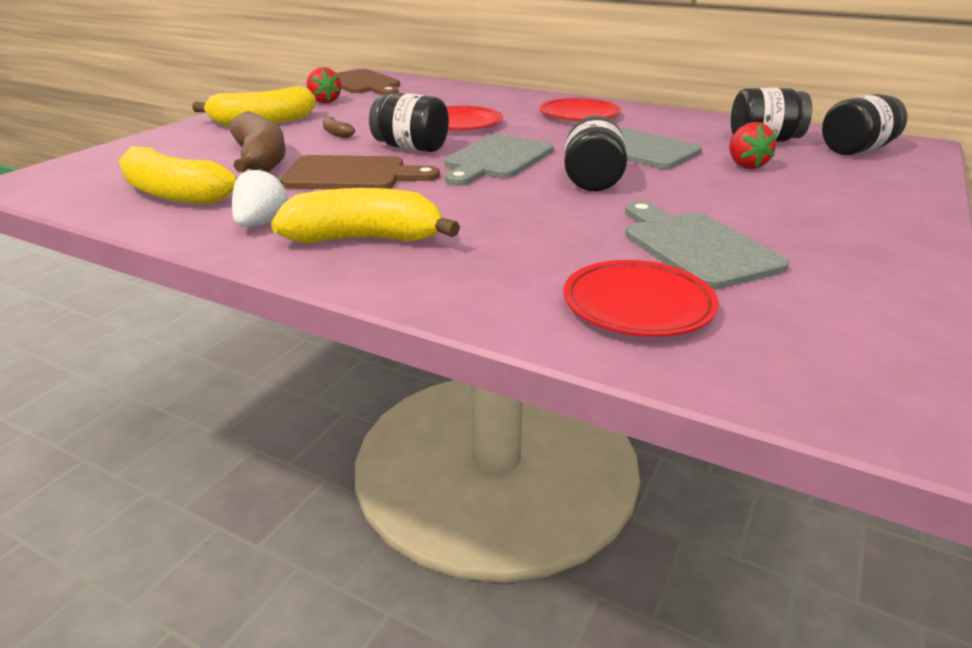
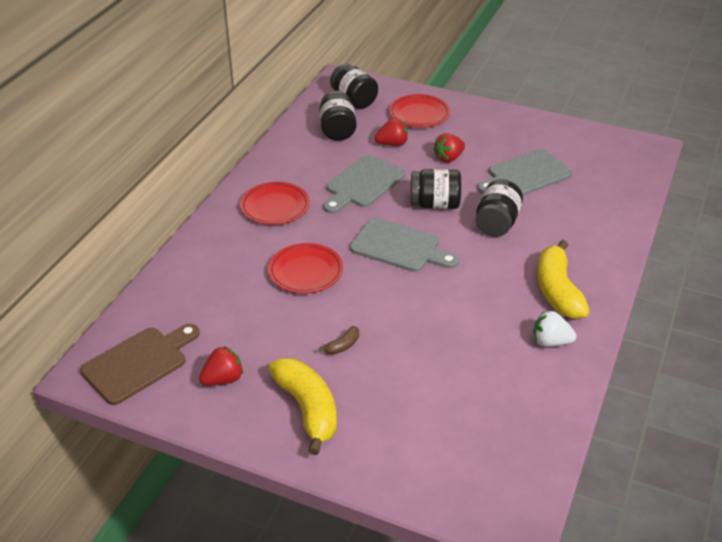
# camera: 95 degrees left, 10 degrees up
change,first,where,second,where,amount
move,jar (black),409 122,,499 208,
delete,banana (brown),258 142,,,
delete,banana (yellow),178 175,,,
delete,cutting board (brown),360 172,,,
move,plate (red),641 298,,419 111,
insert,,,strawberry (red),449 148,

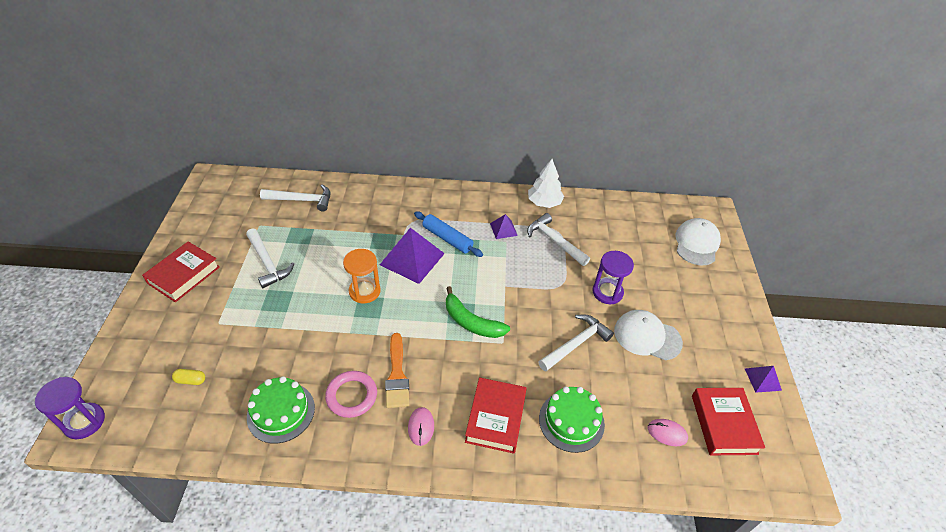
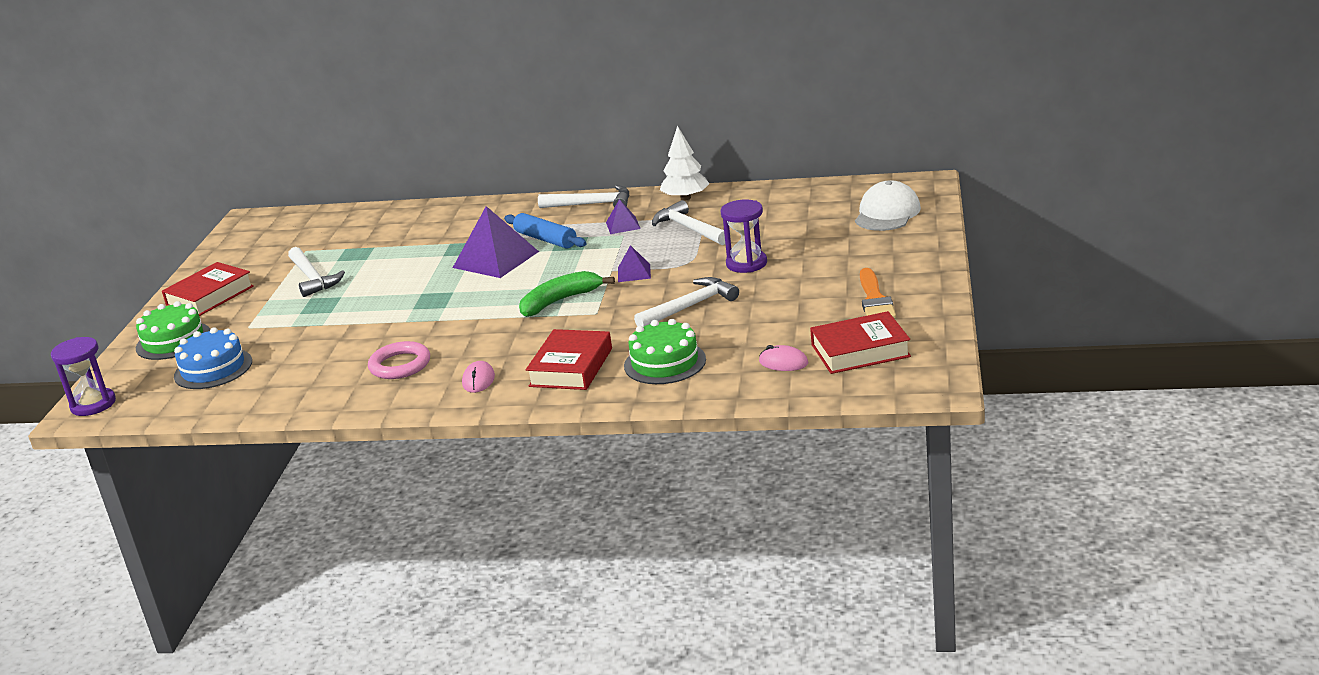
# camera: 10 degrees right, 20 degrees down
change,first,where,second,where,amount
move,hammer (white),295 197,,583 196,
delete,hourglass (orange),362 276,,,
rotate,banana (green),478 312,,567 294,105 degrees clockwise
delete,cap (white),648 335,,,
move,brush (orange),397 370,,878 293,
move,pyramid (purple),763 379,,634 263,
replace,capsule (yellow),188 377,cake (blue),213 358,
move,cake (green),281 409,,173 330,
rotate,book (red),728 421,,860 342,75 degrees clockwise

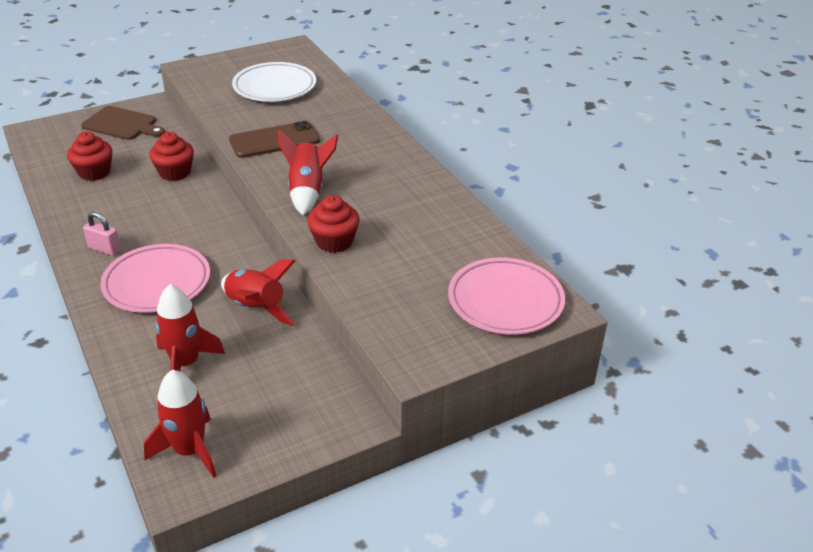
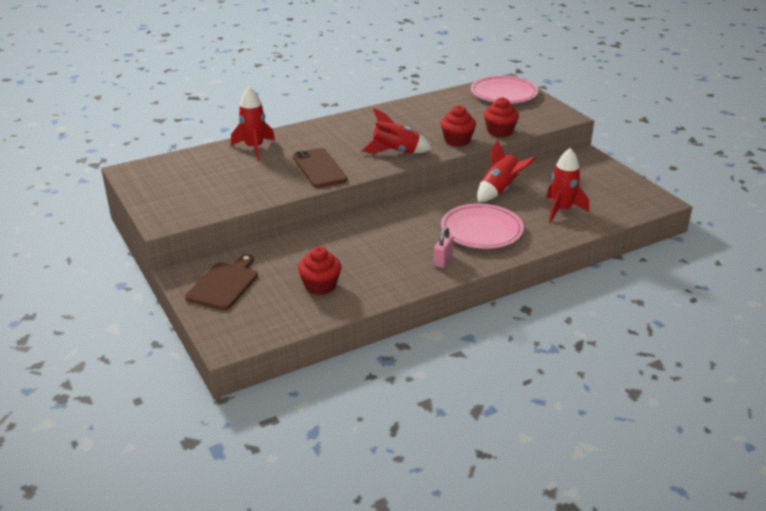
# camera: 90 degrees left, 5 degrees down
change,first,where,second,where,amount
delete,plate (white),274 82,,,
move,cupcake (red),171 156,,501 117,
move,rocket (red),180 424,,253 123,

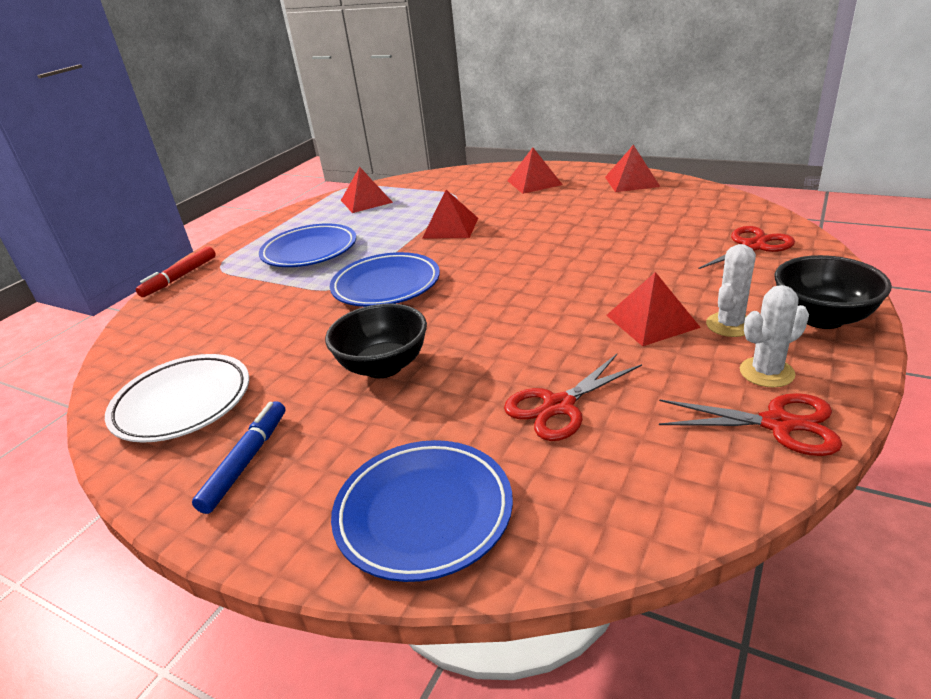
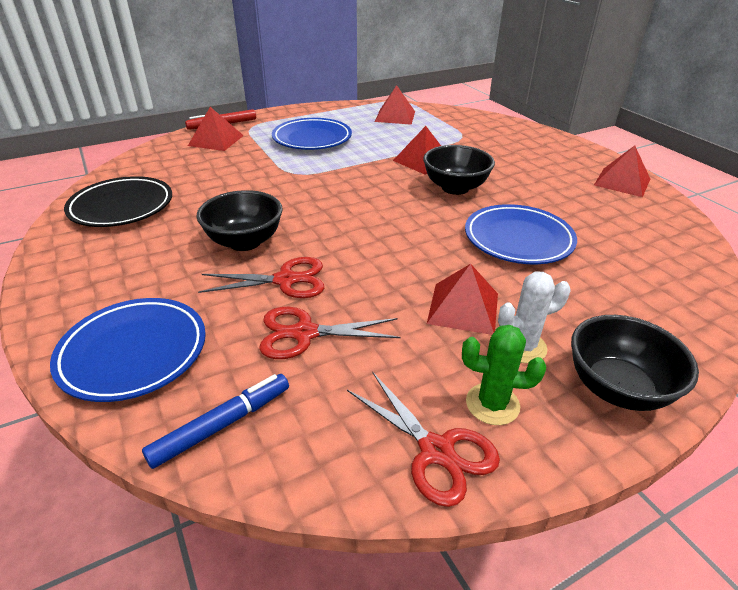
# camera: 30 degrees right, 5 degrees up
change,first,where,second,where,amount
move,pyramid (red),535 170,,216 129,
move,scissors (red),746 252,,261 277,
move,plate (blue),385 279,,521 234,
recolor,cactus (white),774 336,cactus (green),504 375,
recolor,plate (white),177 398,plate (black),118 201,
move,marker (blue),238 457,,215 421,
insert,,,bowl (black),459 170,

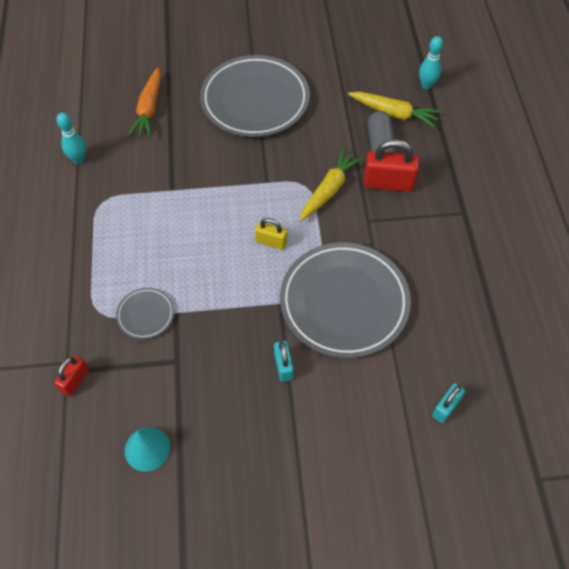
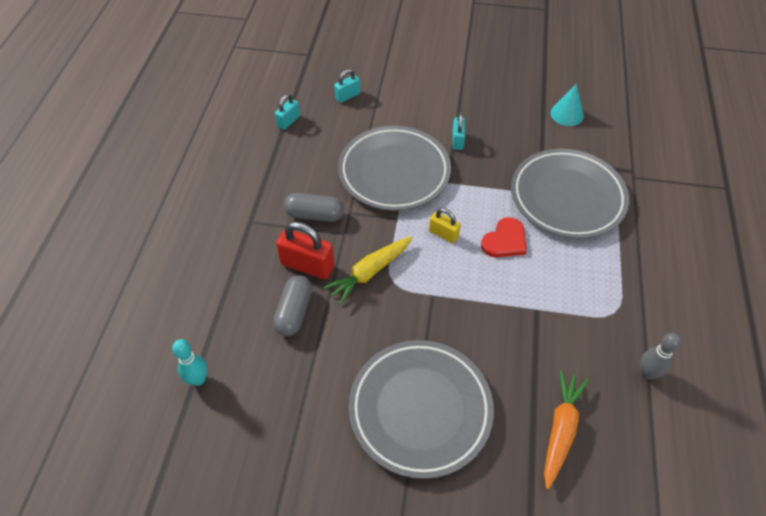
# camera: 165 degrees left, 5 degrees down
change,first,where,second,where,amount
delete,carrot (yellow),394 110,,,
recolor,bowling pin (turquoise),71 138,bowling pin (grey),660 356,
resize,plate (grey),145 313,,570 194,x2.27
delete,padlock (red),71 375,,,
insert,,,padlock (turquoise),287 112,
insert,,,capsule (grey),314 207,
insert,,,heart (red),504 237,

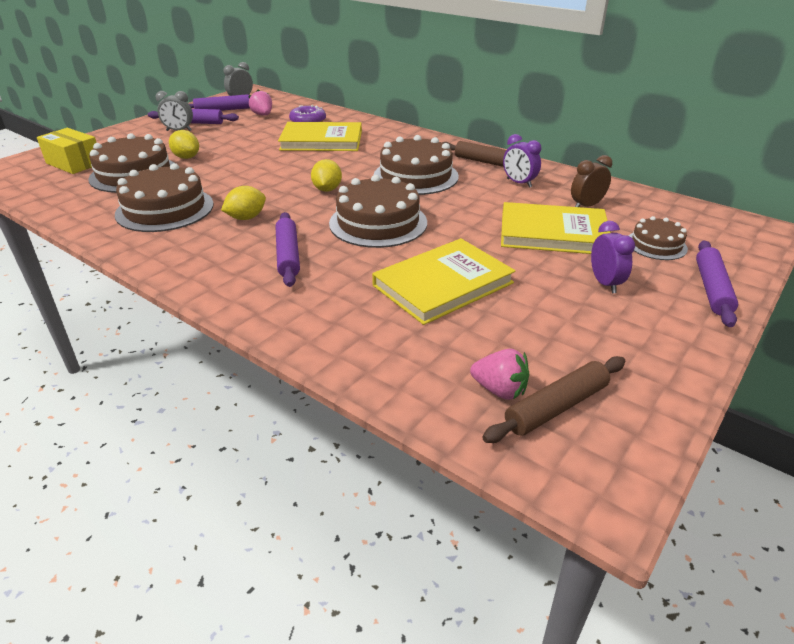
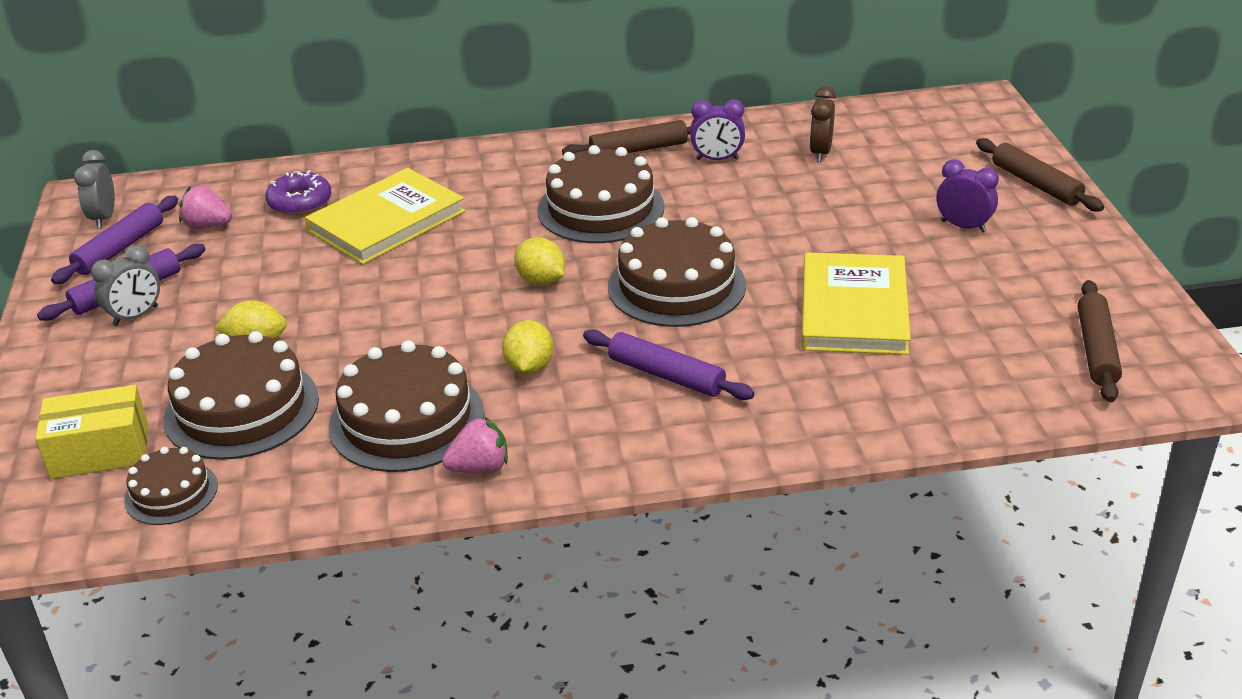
# camera: 45 degrees left, 0 degrees up
change,first,where,second,where,amount
delete,book (yellow),556 228,,,
move,cake (brown),658 238,,171 486,
recolor,rolling pin (purple),717 284,rolling pin (brown),1040 175,
move,strawberry (pink),499 374,,475 444,

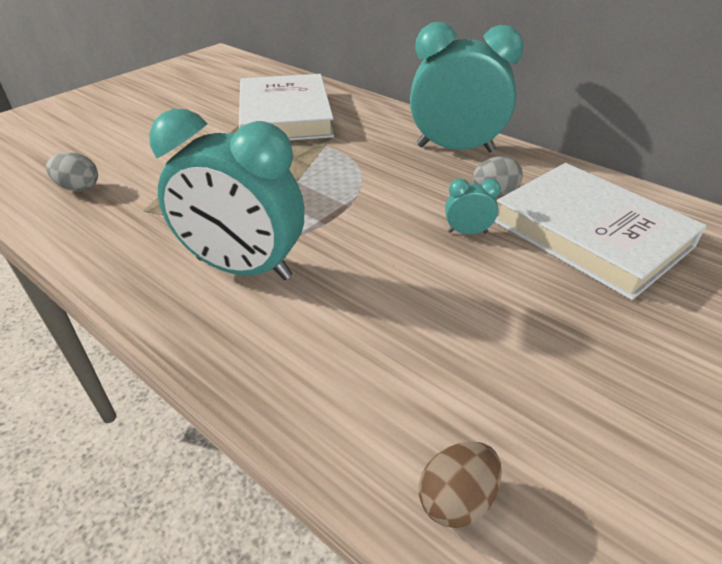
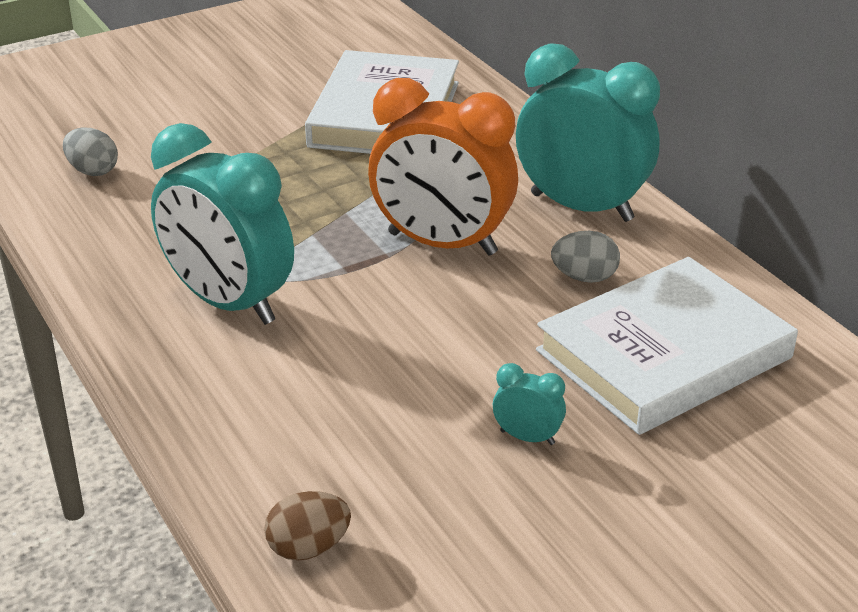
# camera: 20 degrees right, 5 degrees down
change,first,where,second,where,amount
rotate,book (white),600 231,,667 346,75 degrees clockwise
move,clock (turquoise),473 206,,529 404,
insert,,,clock (orange),443 167,

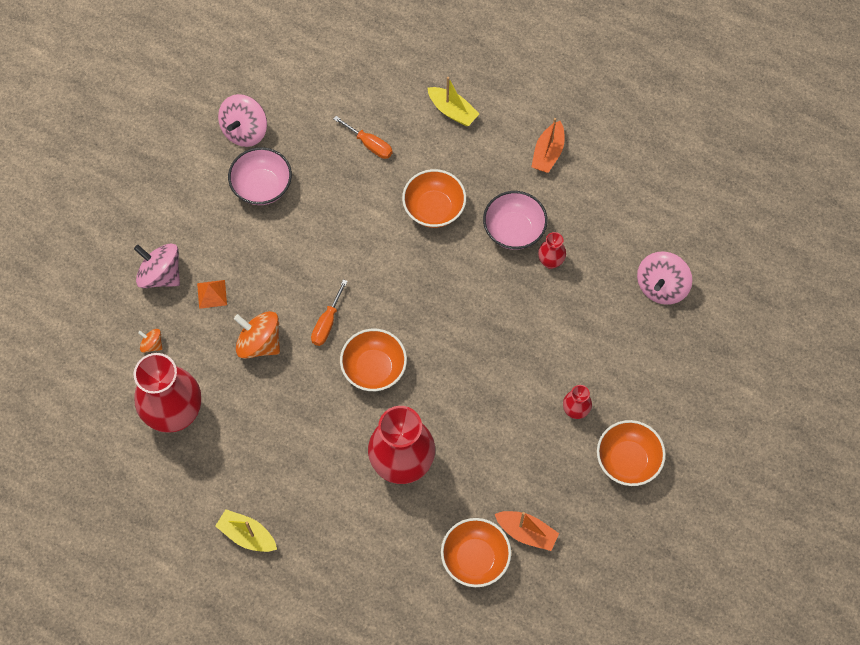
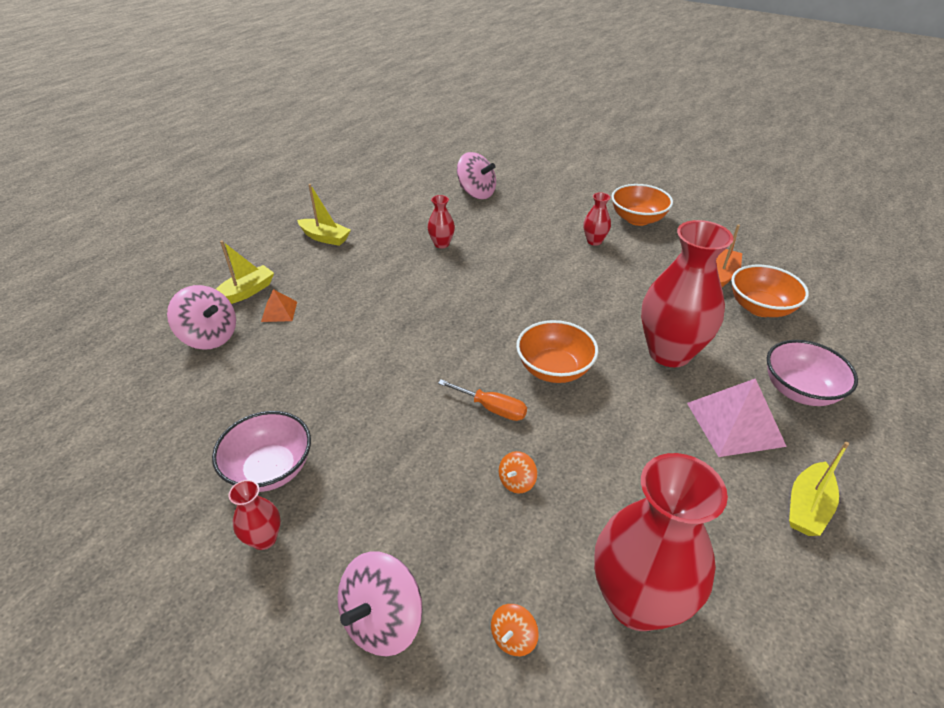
# camera: 85 degrees left, 25 degrees down
change,first,where,second,where,amount
move,spinning top (pink),242 120,,201 317,
delete,screwdriver (orange),363 137,,,
recolor,boat (orange),548 145,boat (yellow),324 215,
delete,bowl (orange),434 198,,,
move,bowl (pink),515 220,,812 373,
move,pyramid (orange),212 294,,279 305,
resize,spinning top (orange),257 335,,518 472,x0.51
insert,,,pyramid (pink),737 417,
insert,,,vase (red),255 515,

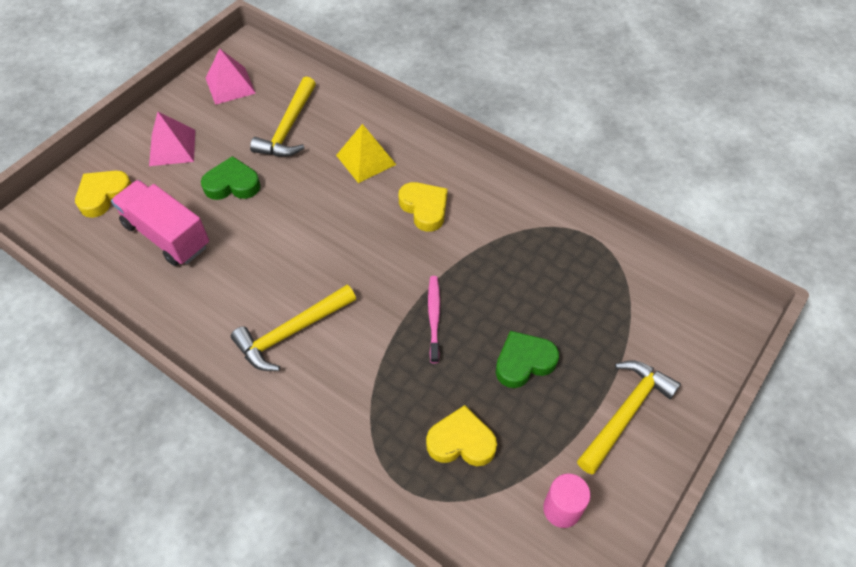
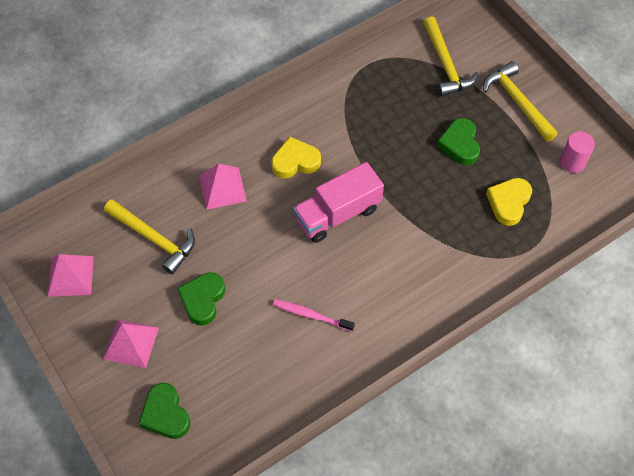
# camera: 70 degrees left, 5 degrees up
change,first,where,second,where,amount
recolor,pyramid (yellow),366 153,pyramid (pink),223 187,
recolor,heart (yellow),103 194,heart (green),165 411,
move,truck (pink),160 223,,338 202,
move,toothbrush (pink),434 319,,314 315,
move,hammer (yellow),293 328,,451 57,

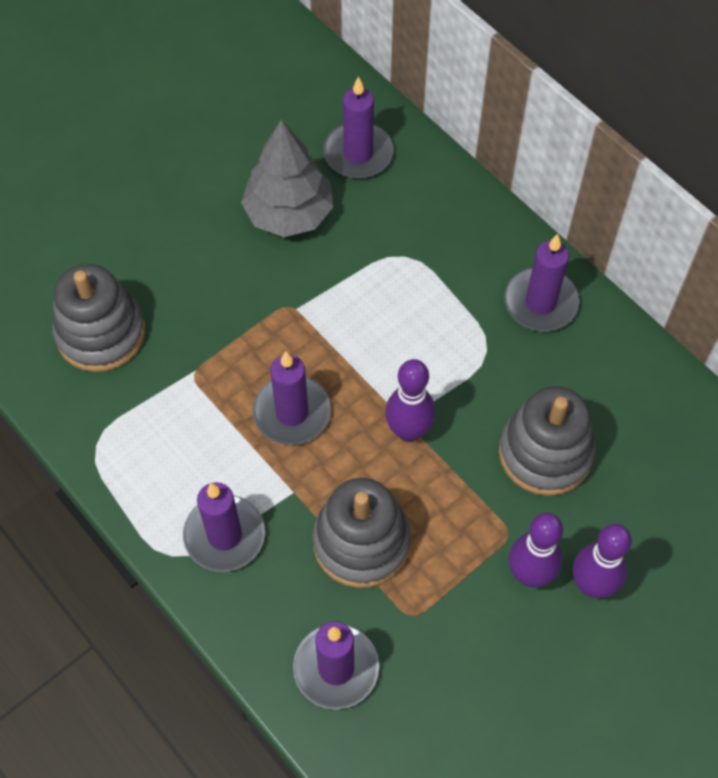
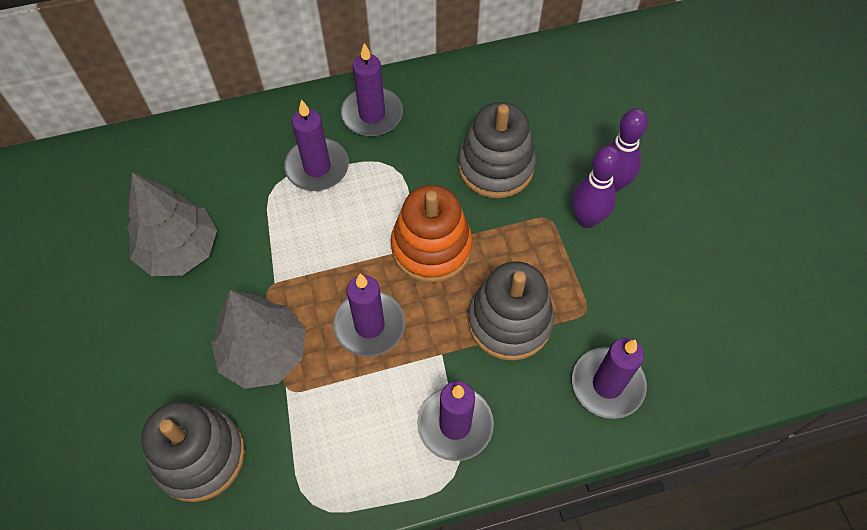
# camera: 65 degrees left, 0 degrees up
change,first,where,second,where,amount
move,candle (purple),358 128,,316 145,
replace,bowling pin (purple),410 400,stacking toy (orange),432 234,
insert,,,tree (grey),258 339,

